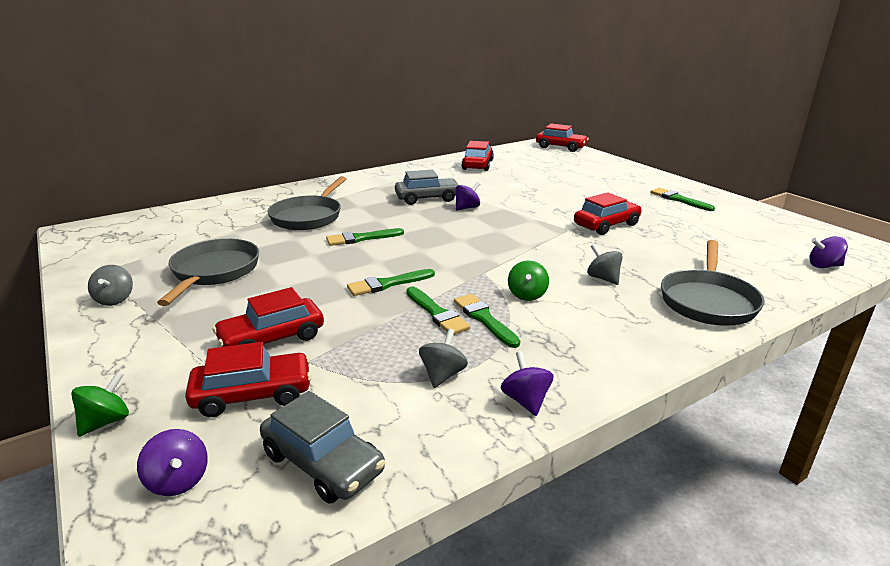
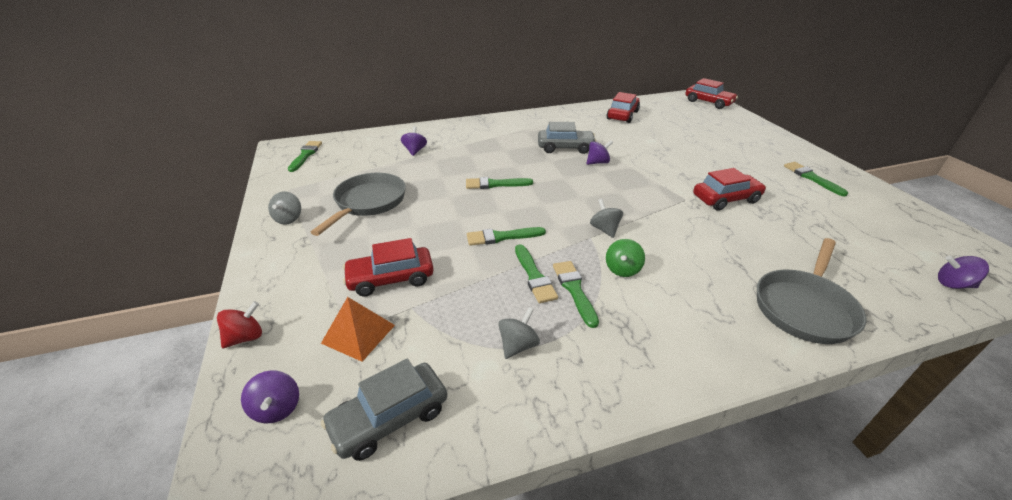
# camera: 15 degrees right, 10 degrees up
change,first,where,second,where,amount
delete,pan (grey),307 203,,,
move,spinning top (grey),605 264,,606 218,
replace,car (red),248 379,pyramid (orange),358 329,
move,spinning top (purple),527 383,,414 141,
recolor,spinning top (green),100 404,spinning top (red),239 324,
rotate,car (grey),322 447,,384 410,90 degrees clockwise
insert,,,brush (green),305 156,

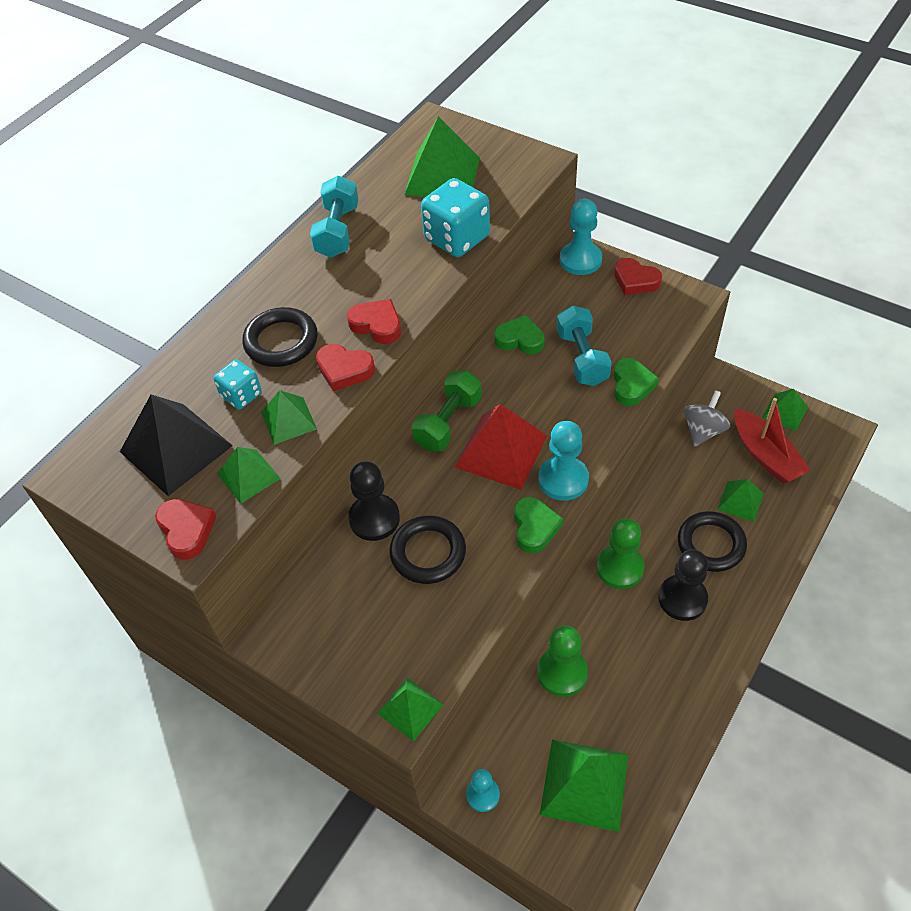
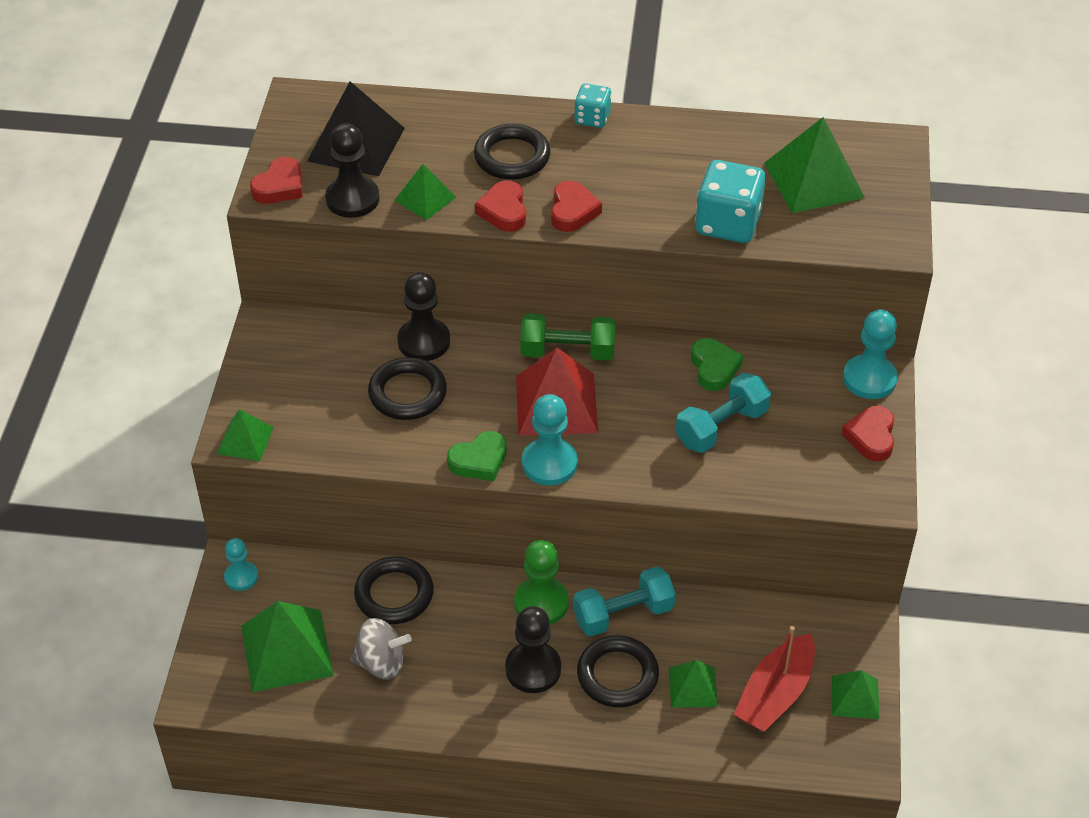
# camera: 60 degrees right, 5 degrees down
change,first,where,second,where,amount
move,dumbbell (turquoise),334 217,,624 602,
delete,heart (green),636 382,,,
move,dice (turquoise),237 384,,593 105,
move,spinning top (grey),706 418,,381 649,
replace,pyramid (green),249 475,pawn (black),352 170,
replace,pawn (green),562 661,ring (black),394 590,

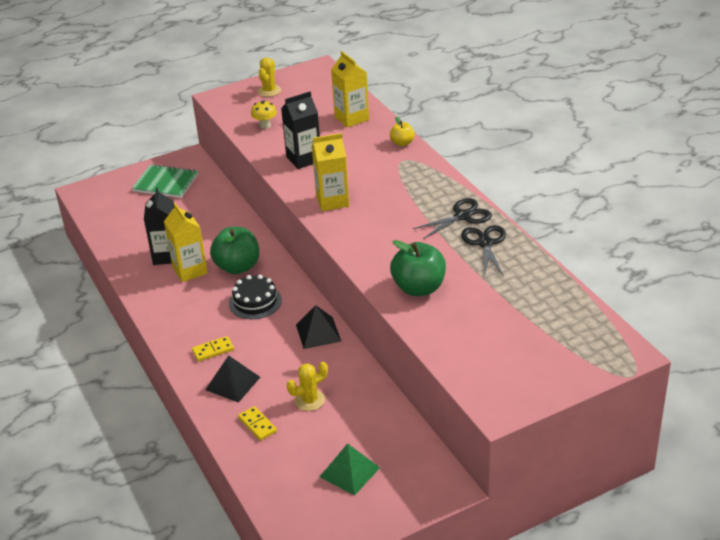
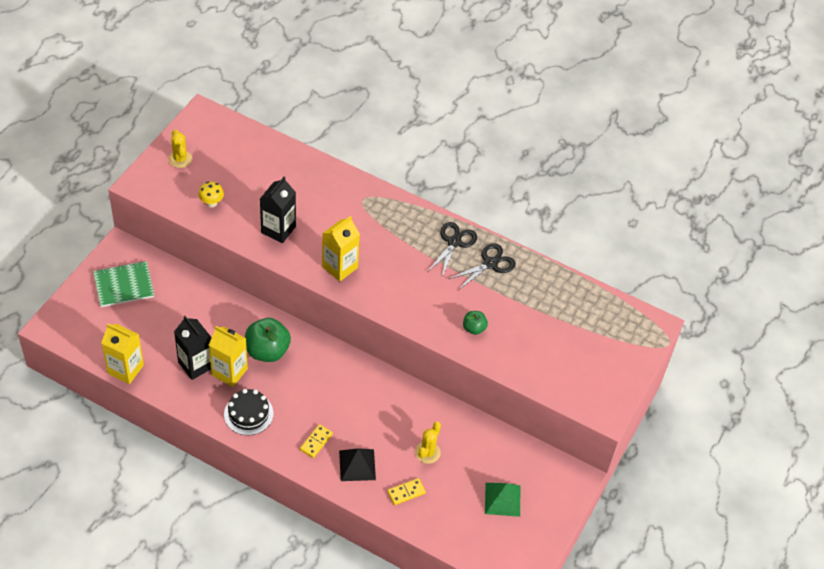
# camera: 40 degrees left, 15 degrees up
change,first,where,second,where,amount
move,carton (yellow),350 89,,122 353,
delete,apple (yellow),402 131,,,
rotate,scissors (black),483 251,,482 266,90 degrees clockwise
resize,apple (green),418 268,,475 323,x0.53
move,cake (black),255 297,,249 412,
delete,pyramid (black),318 327,,,
rotate,domino (yellow),257 423,,406 491,45 degrees counterclockwise

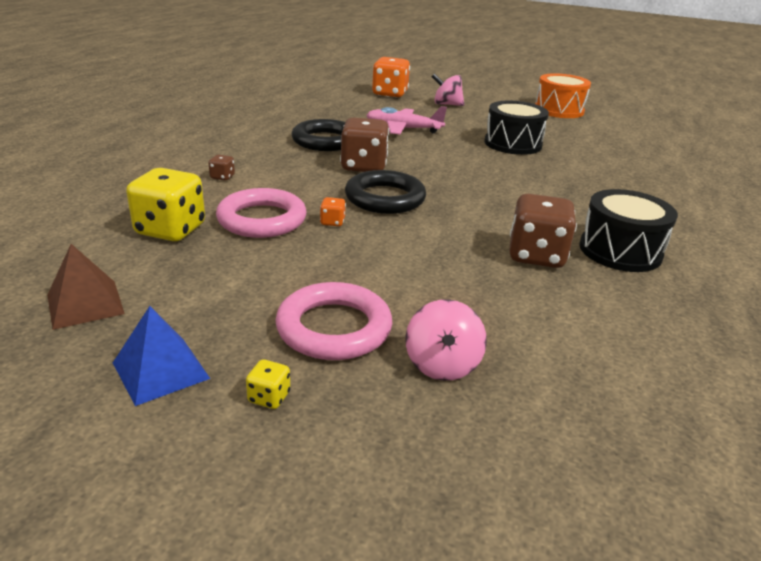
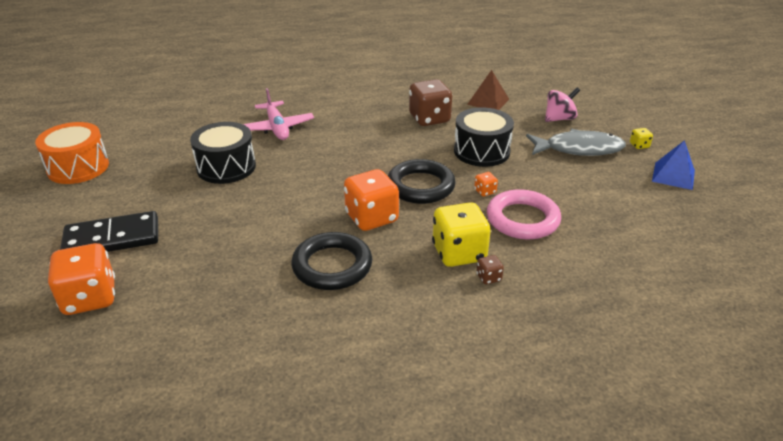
# camera: 120 degrees left, 5 degrees up
change,first,where,second,where,amount
replace,spinning top (pink),448 89,domino (black),109 231,
move,plane (pink),406 120,,278 114,
recolor,dice (brown),364 145,dice (orange),371 200,
move,dice (yellow),165 204,,461 234,
move,drum (black),628 230,,484 137,
move,pyramid (brown),86 287,,488 90,
replace,ring (pink),333 321,fish (grey),576 142,

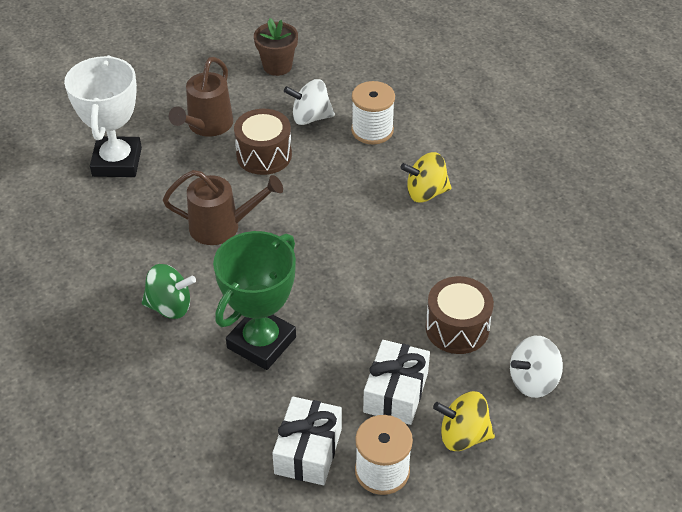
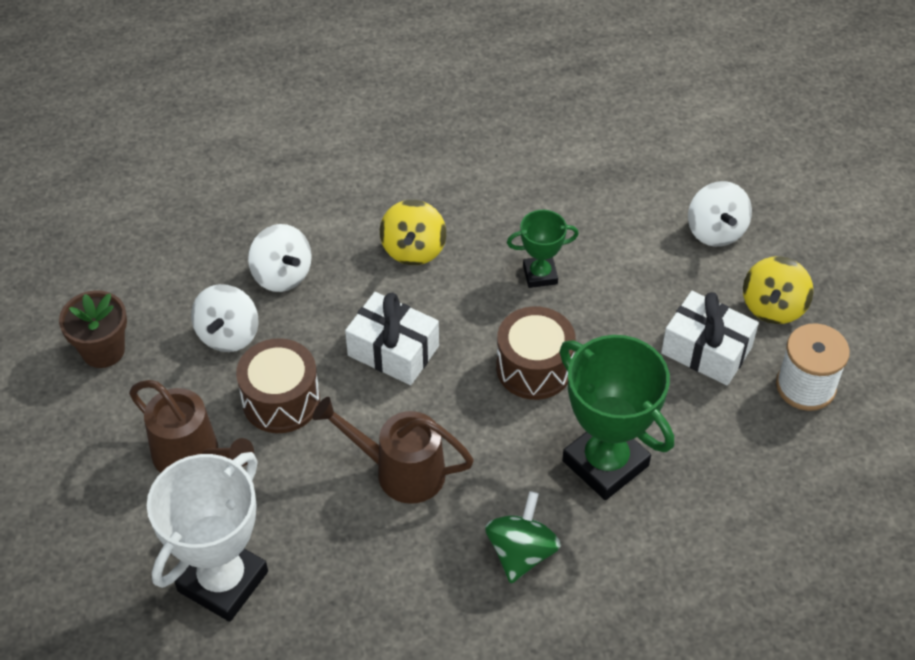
# camera: 75 degrees left, 5 degrees up
change,first,where,second,where,amount
rotate,trophy (white),103 116,,207 537,75 degrees counterclockwise
replace,spool (white),373 113,spinning top (white),280 258,
rotate,watering can (brown),223 207,,393 450,90 degrees counterclockwise
move,drum (brown),460 315,,536 353,
move,gift (white),307 441,,392 338,
insert,,,trophy (green),543 249,

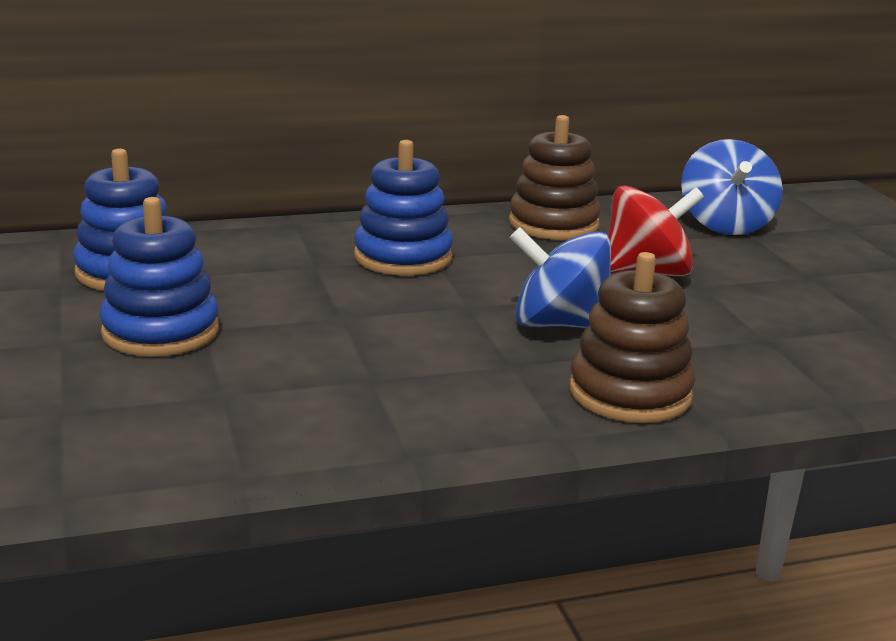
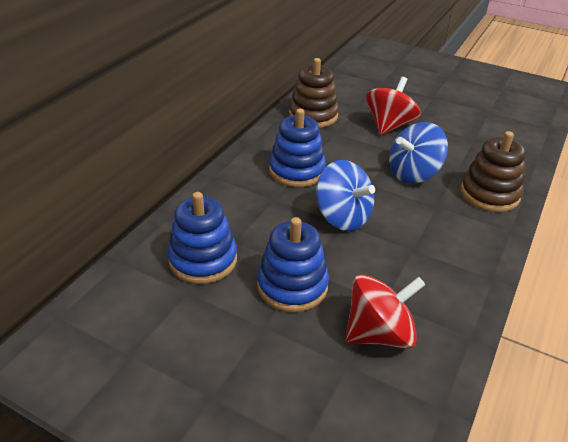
# camera: 45 degrees left, 15 degrees up
change,first,where,second,where,amount
move,spinning top (blue),732 187,,345 195,
insert,,,spinning top (red),385 311,

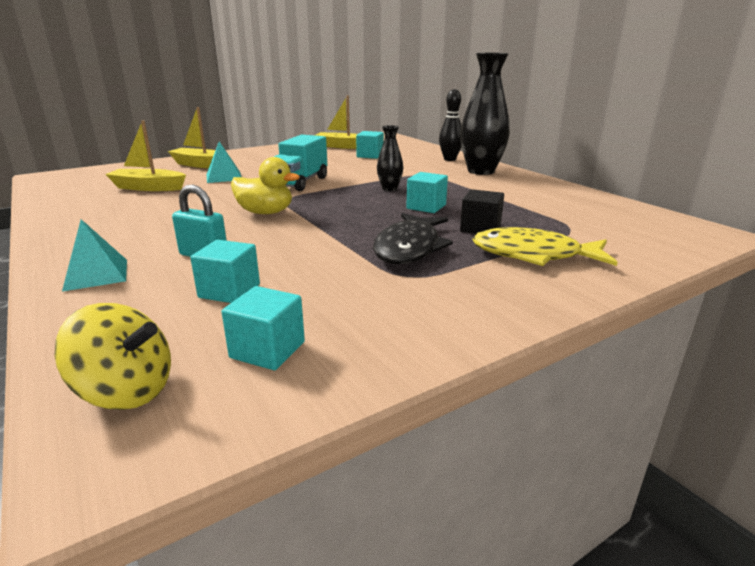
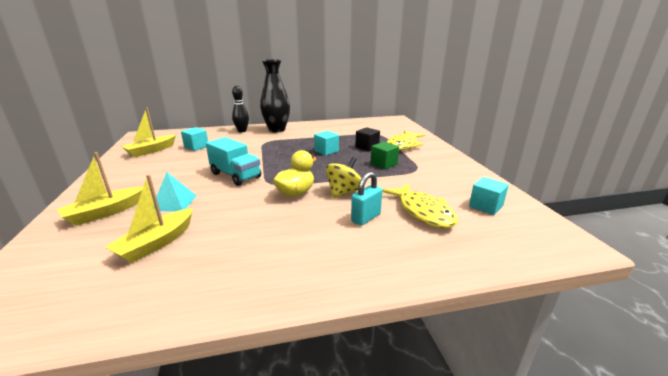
# camera: 70 degrees left, 0 degrees up
change,first,where,second,where,amount
delete,vase (black),390 158,,,
replace,fish (black),413 238,cube (green),385 155,
delete,pyramid (turquoise),94 255,,,
replace,cube (turquoise),225 271,fish (yellow),420 206,
move,spinning top (yellow),112 356,,343 177,

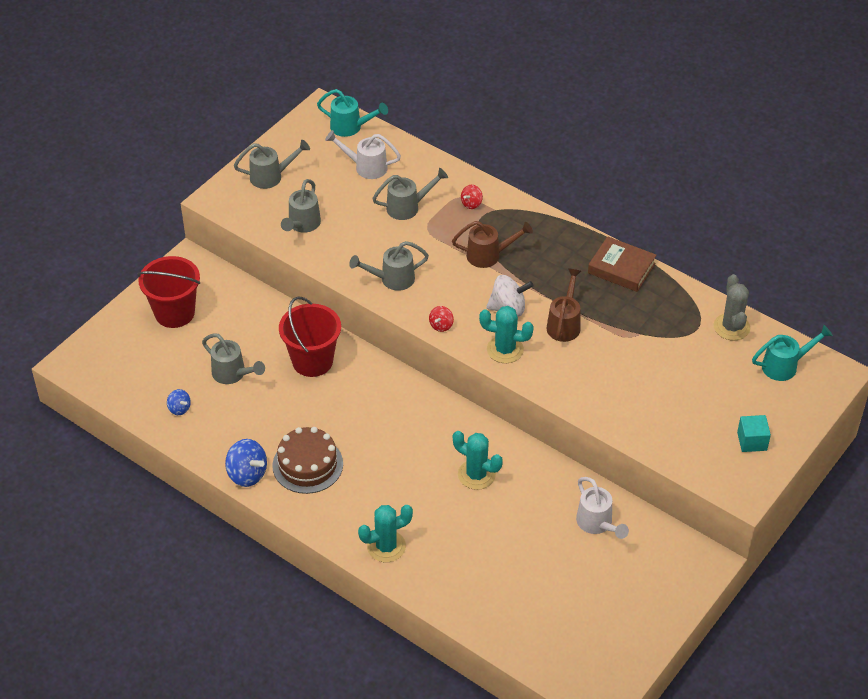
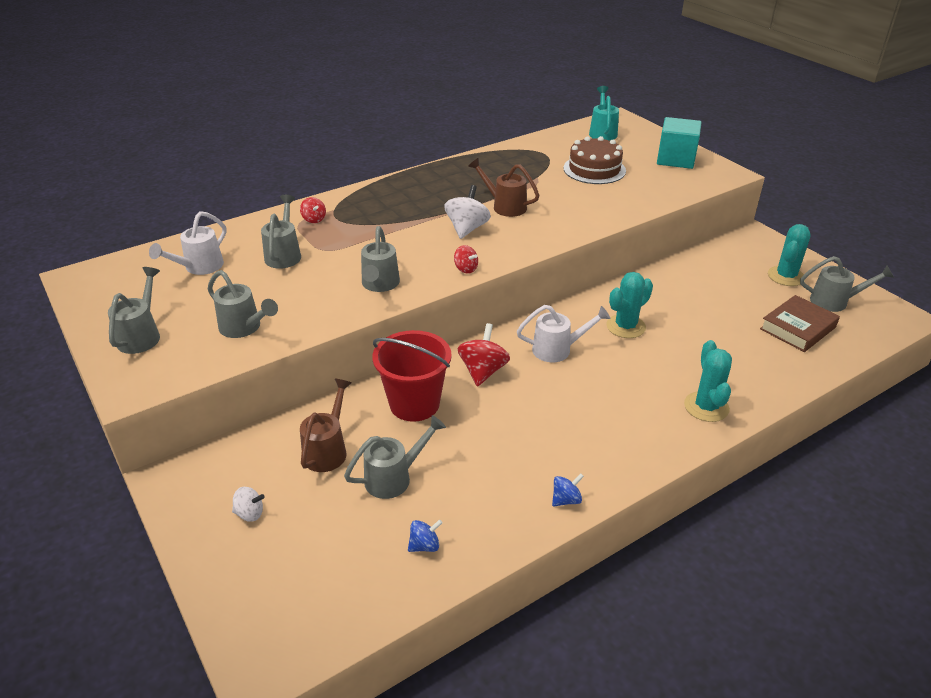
# camera: 70 degrees left, 10 degrees down
change,first,where,second,where,amount
delete,watering can (turquoise),352 113,,,
move,watering can (brown),492 244,,326 425,
move,book (brown),622 264,,800 323,
replace,bucket (red),168 292,spinning top (white),248 504,
delete,cactus (grey),732 307,,,
move,cactus (turquoise),506 334,,789 255,
resize,cube (turquoise),754 433,,679 143,x1.65
move,cake (brown),307 460,,594 160,
resize,spinning top (blue),246 463,,568 489,x0.56
move,watering can (white),602 508,,563 333,
insert,,,watering can (grey),847 284,
insert,,,spinning top (red),483 355,

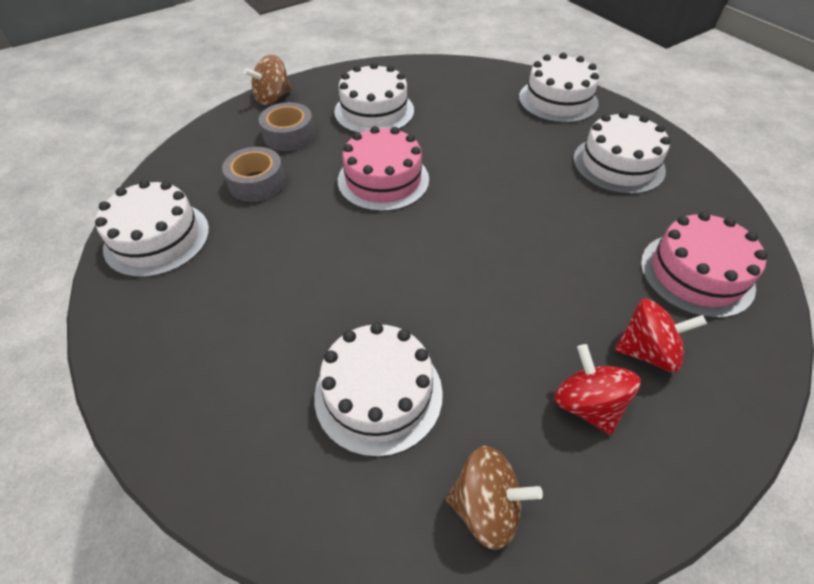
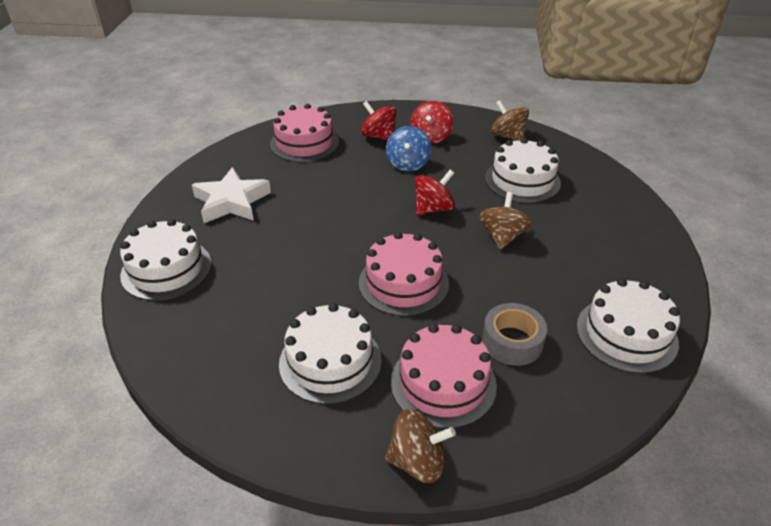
# camera: 140 degrees left, 10 degrees down
change,first,where,second,where,amount
replace,tape (grey),287 126,cake (pink),444 376,
replace,cake (white),621 152,star (white),231 195,
insert,,,spinning top (blue),408 149,
insert,,,spinning top (red),435 192,
insert,,,spinning top (brown),505 221,

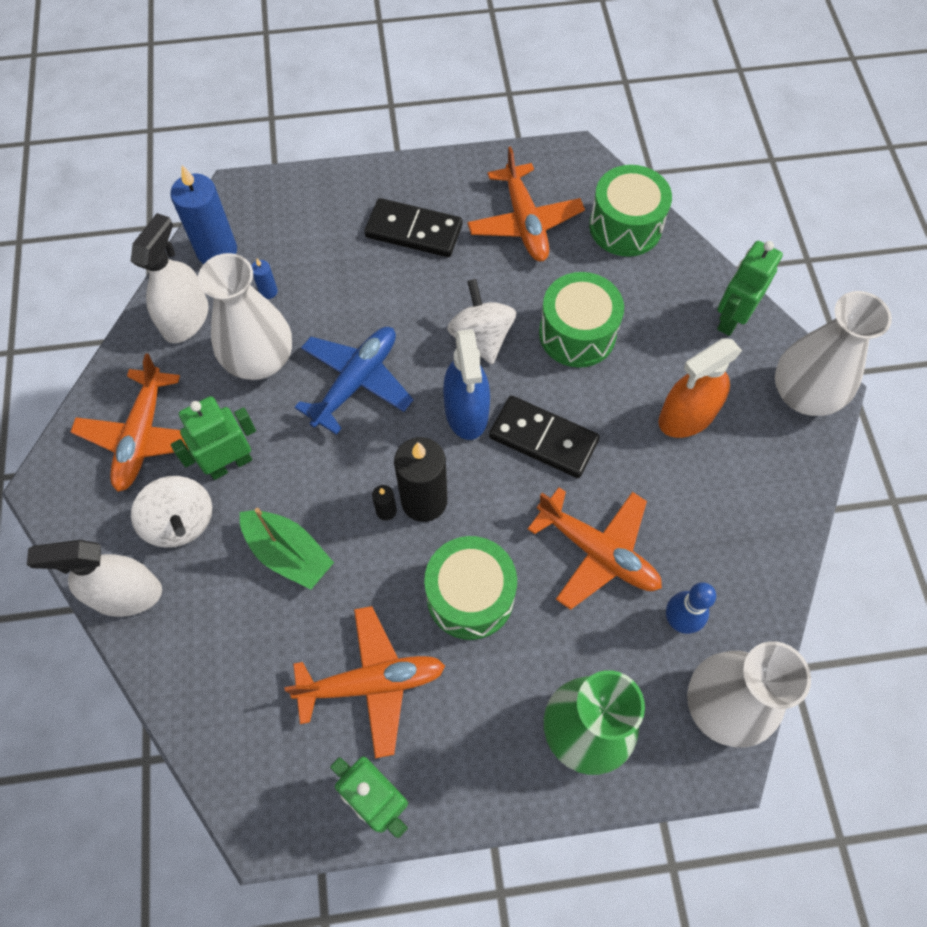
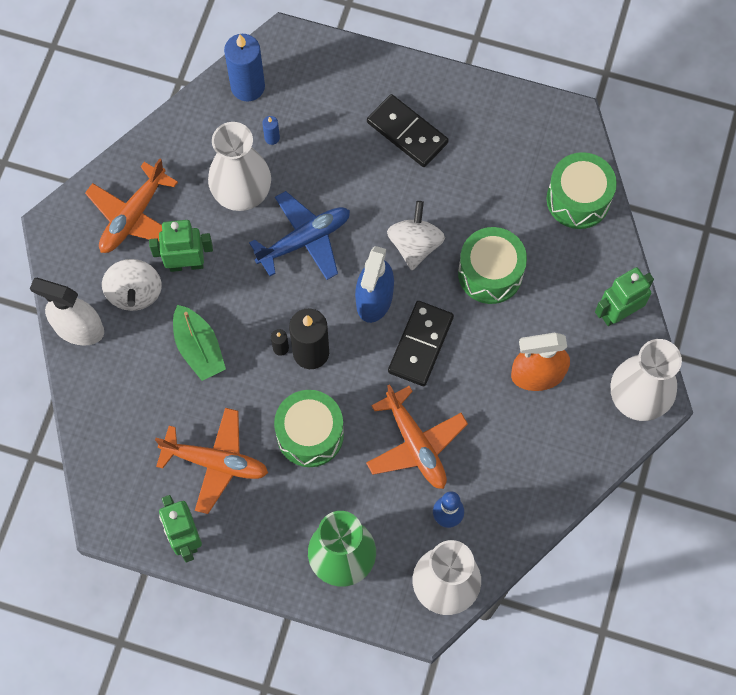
# camera: 25 degrees right, 5 degrees up
change,first,where,second,where,amount
delete,plane (orange),526 204,,,
delete,spray bottle (white),170 278,,,
rotate,domino (black),544 437,,421 343,60 degrees clockwise

